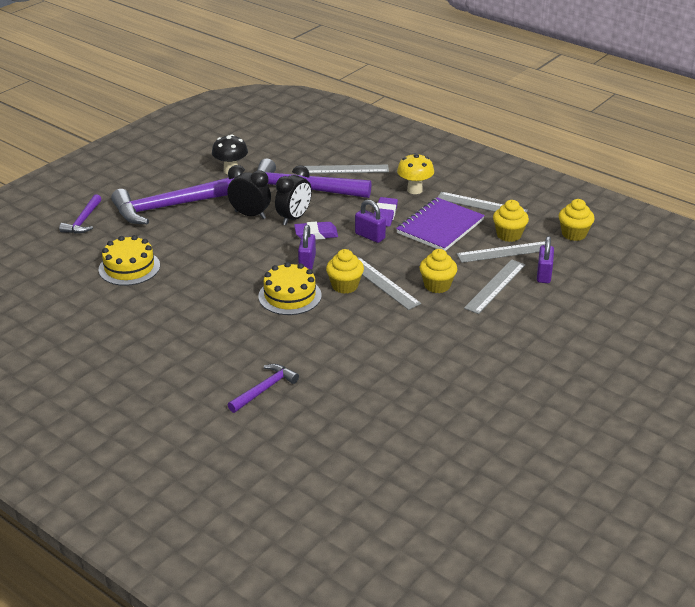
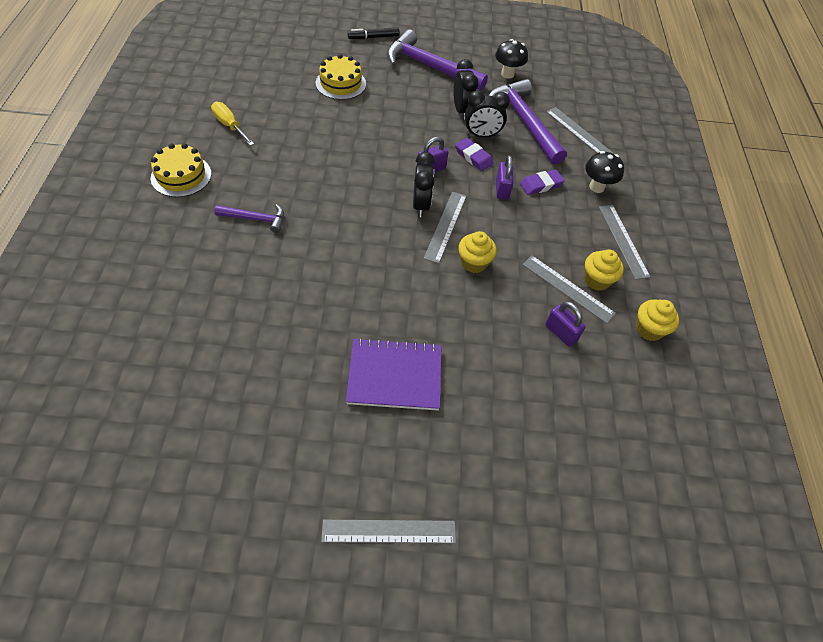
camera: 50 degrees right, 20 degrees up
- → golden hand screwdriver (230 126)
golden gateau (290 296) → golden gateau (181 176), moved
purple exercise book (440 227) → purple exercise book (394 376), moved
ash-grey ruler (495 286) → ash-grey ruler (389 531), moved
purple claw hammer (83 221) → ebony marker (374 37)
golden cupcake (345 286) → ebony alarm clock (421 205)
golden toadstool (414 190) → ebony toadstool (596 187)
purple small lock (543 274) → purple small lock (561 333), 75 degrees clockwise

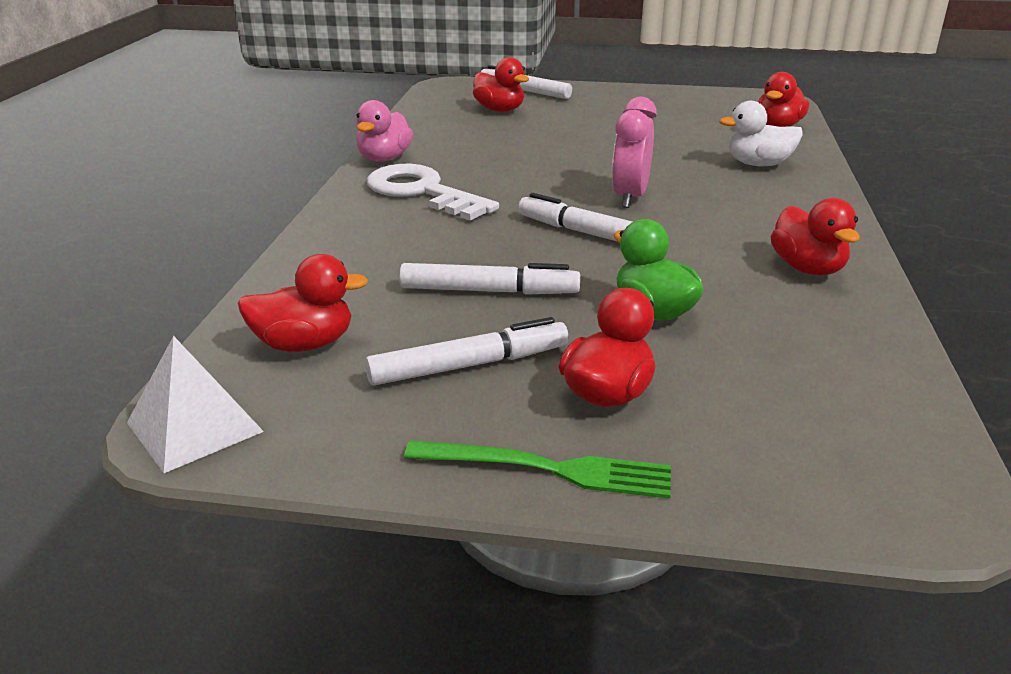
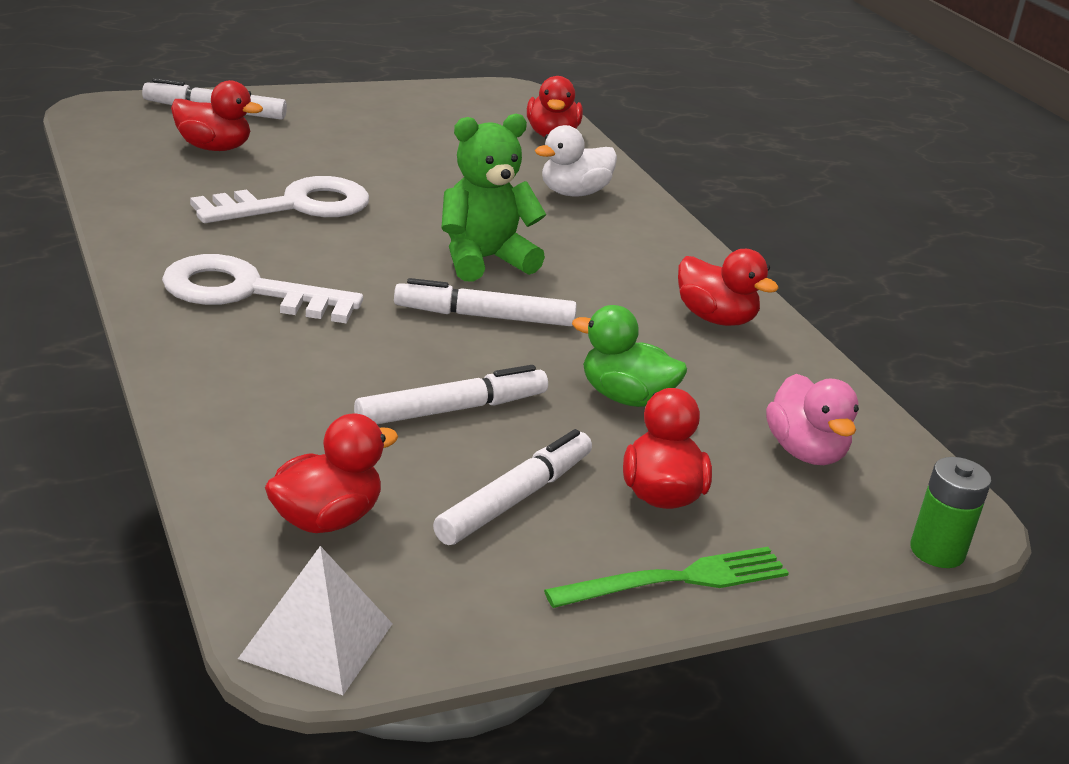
camera: 35 degrees left, 0 degrees up
- → snow-white latchkey (297 205)
- → green AA battery (937 551)
rosy duck (384 158) → rosy duck (805 452), moved
rosy alarm clock (629 197) → green teddy (484 260)

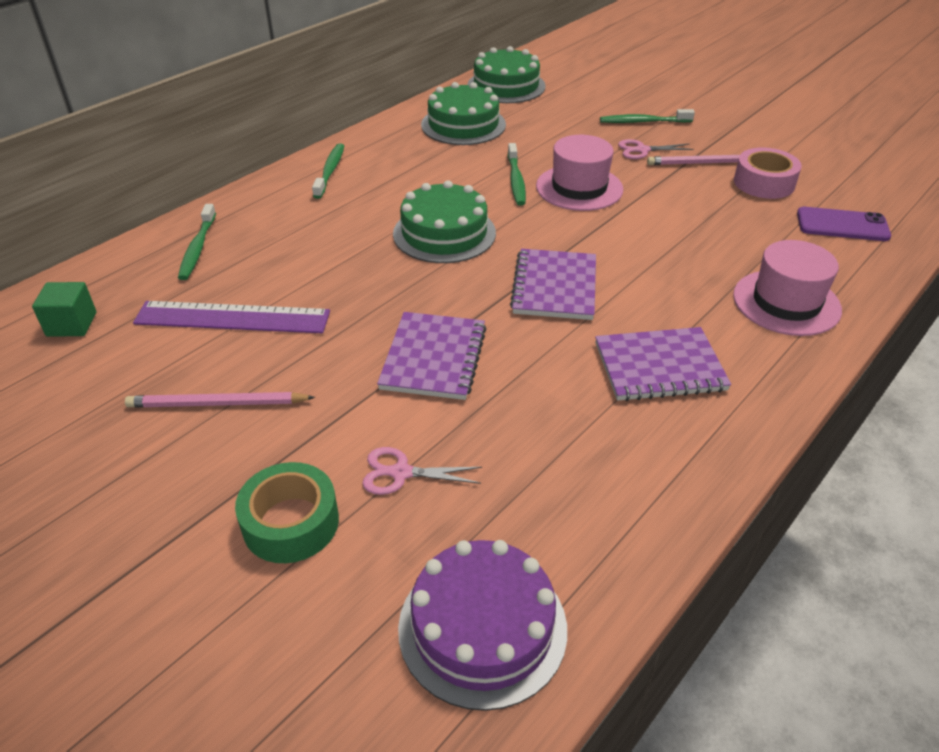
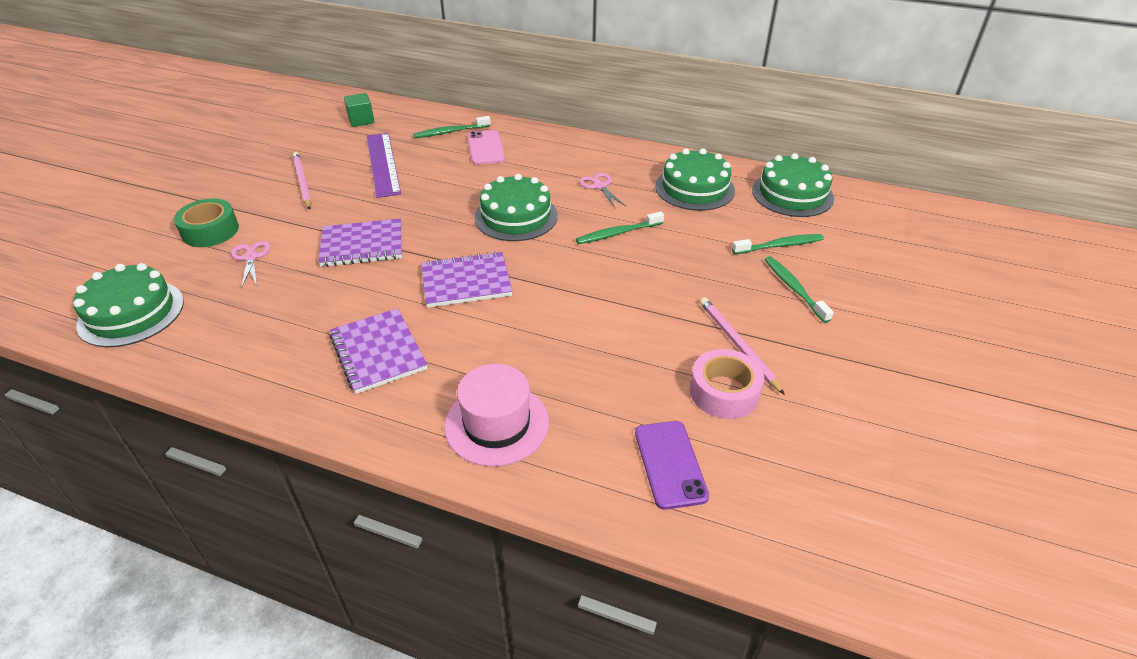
camera: 70 degrees right, 0 degrees up
rosy top hat (579 188) → -
- → rosy smartphone (486 148)
green dental brush (330 171) → green dental brush (779 245), moved
rosy shears (642 150) → rosy shears (599 186), moved
purple gateau (482 627) → green gateau (131 313)

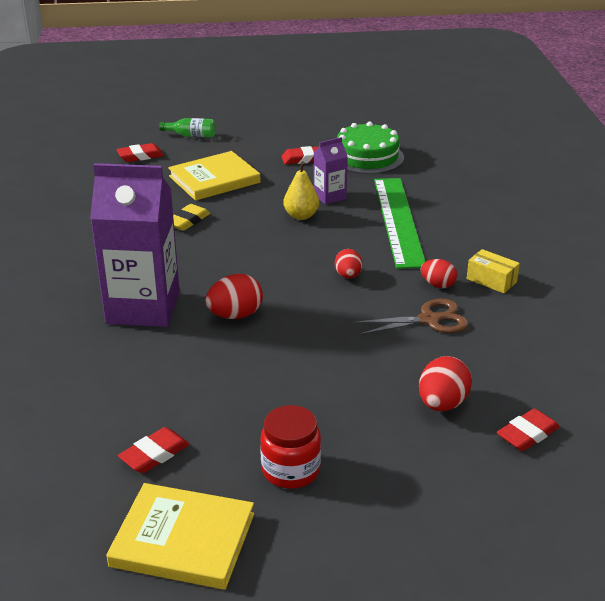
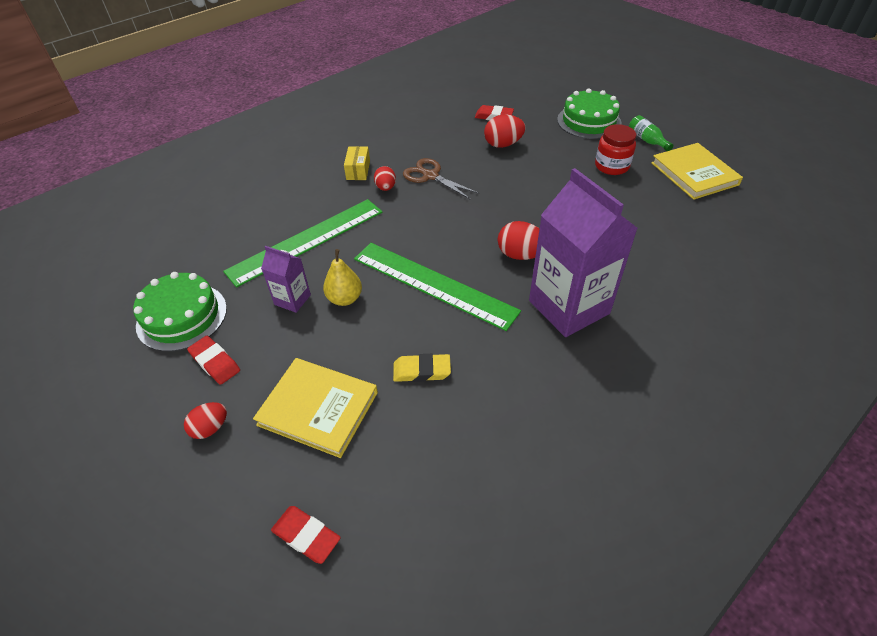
camera: 125 degrees left, 15 degrees up
scarlet eraser (154 454) → -
- → green ruler (434 284)
- → green gateau (589 121)
green drink bottle (191 135) → green drink bottle (647 140), moved
scarlet egg (348 276) → scarlet egg (210 428), moved

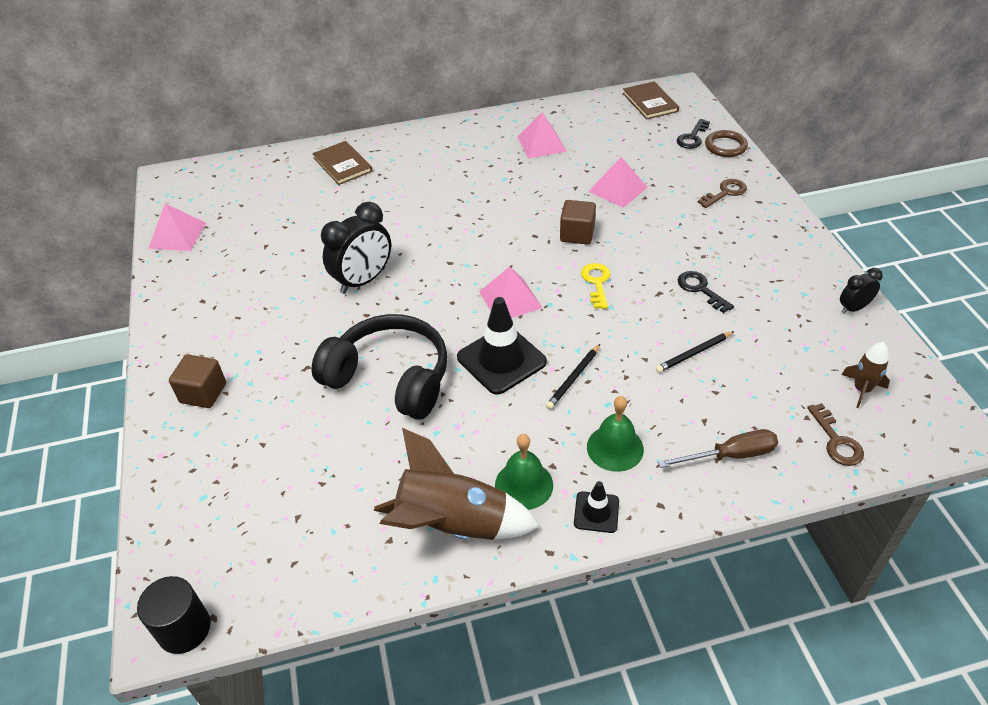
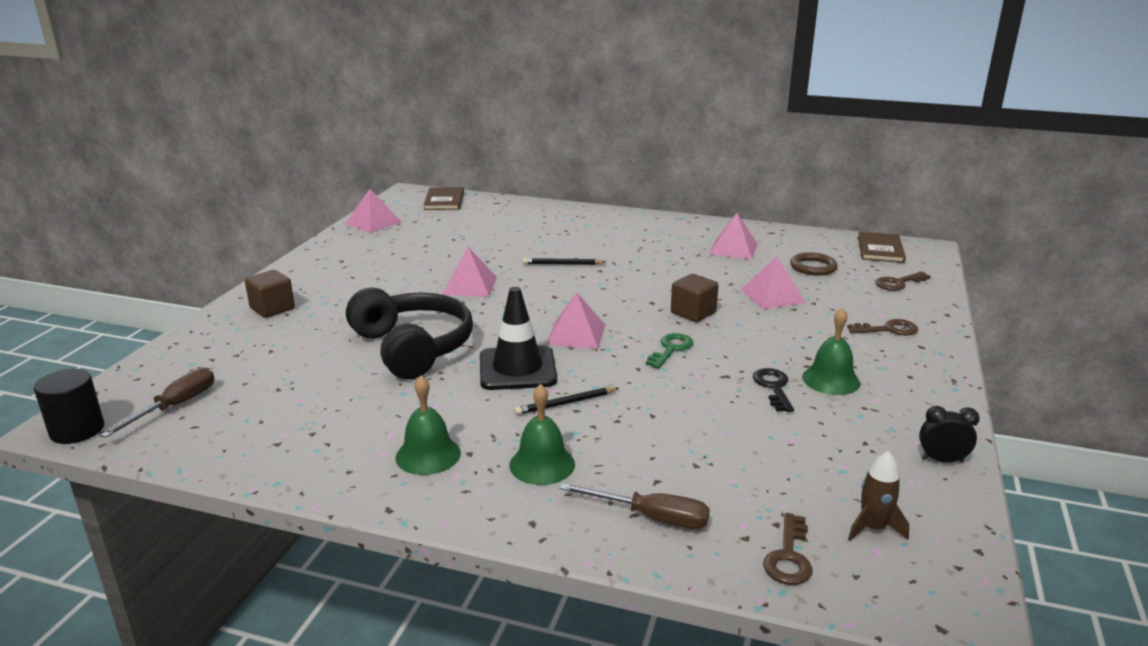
camera: 30 degrees right, 20 degrees down
brown rocket (453 525) → -
ebony safety cone (596 512) → -
- → brown hand screwdriver (175 406)
- → green hand bell (831 380)
brown hardcover (342 165) → brown hardcover (444 201), moved
ebony wooden pencil (694 353) → ebony wooden pencil (562 264), moved
brown ring (725 146) → brown ring (813 267), moved
ebony alarm clock (363 281) → rosy solid pyramid (470 285)
golden latchkey (596 283) → green latchkey (671 349)
ebony latchkey (692 137) → brown latchkey (898 283)

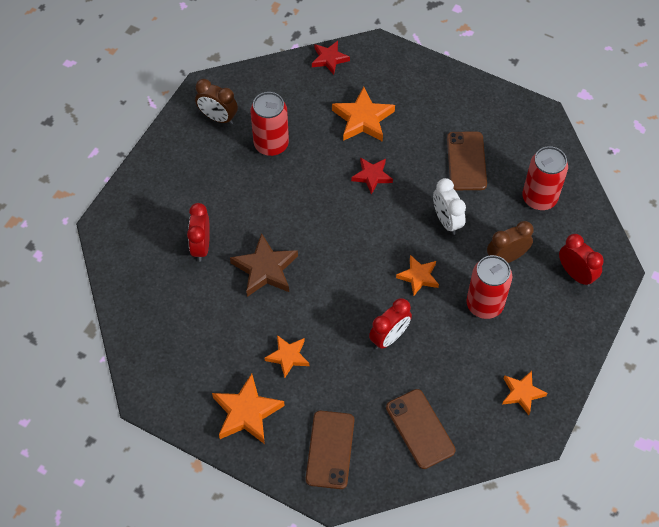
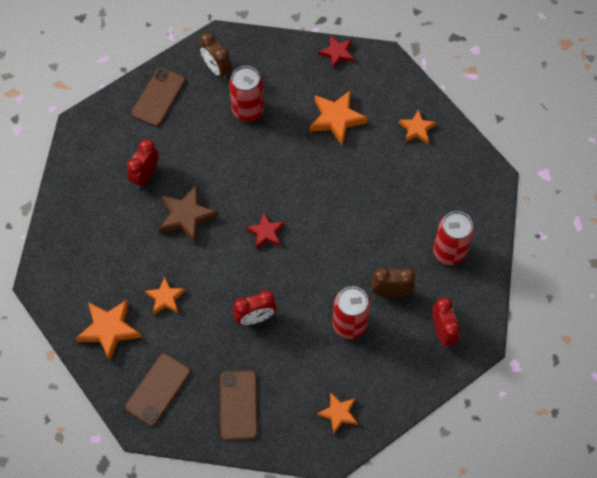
camera: 25 degrees right, 5 degrees up
snow-white alarm clock (446 221) → -
scarlet five-pointed star (372 176) → scarlet five-pointed star (266 232), moved
orange five-pointed star (418 277) → orange five-pointed star (417 129), moved
brown smartphone (466 161) → brown smartphone (158 97), moved

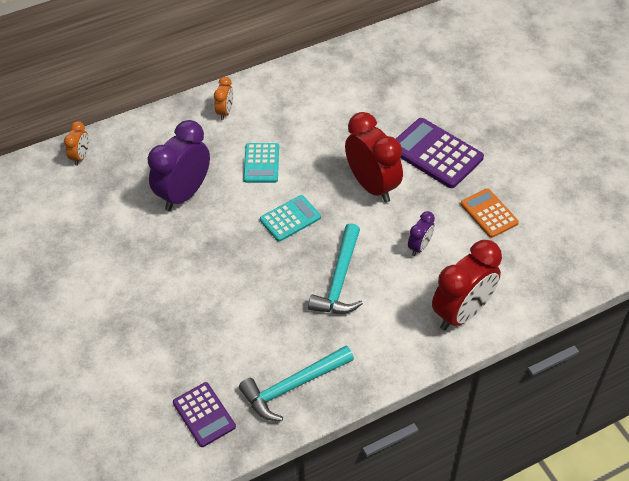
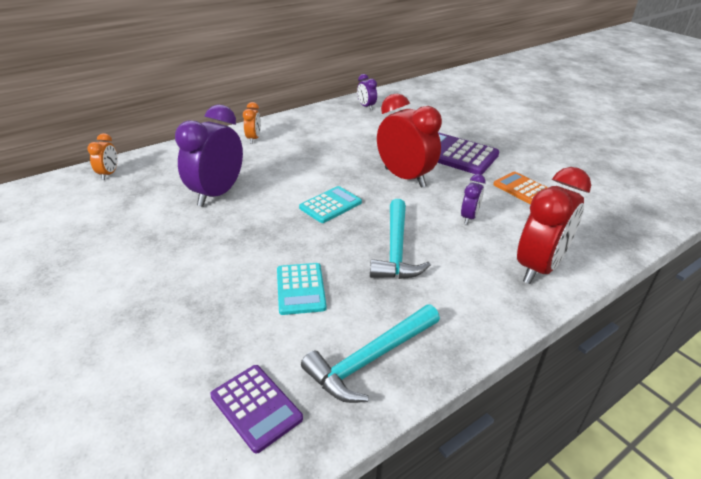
camera: 10 degrees left, 15 degrees down
- → purple alarm clock (366 107)
aqua adding machine (261 163) → aqua adding machine (300 289), moved

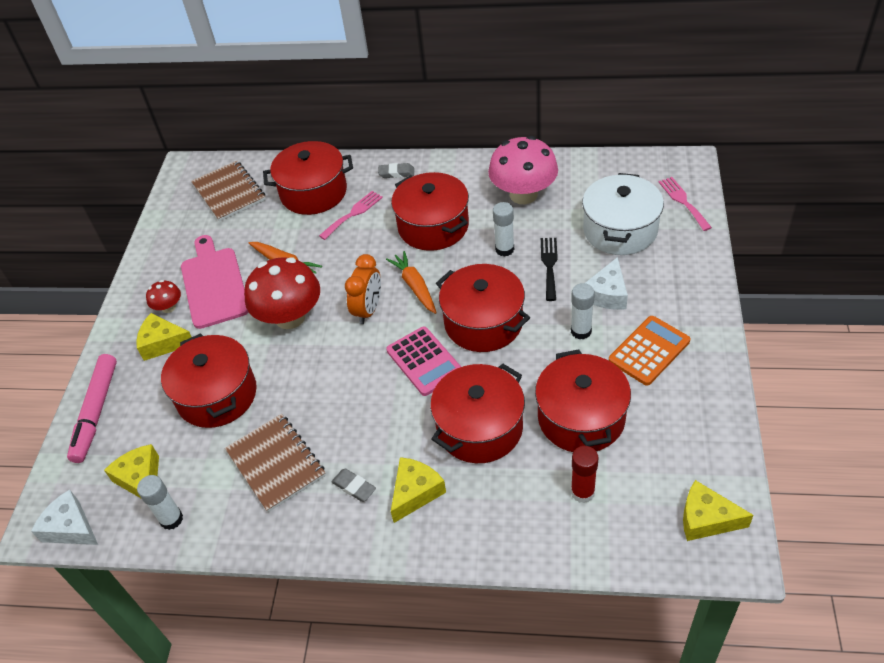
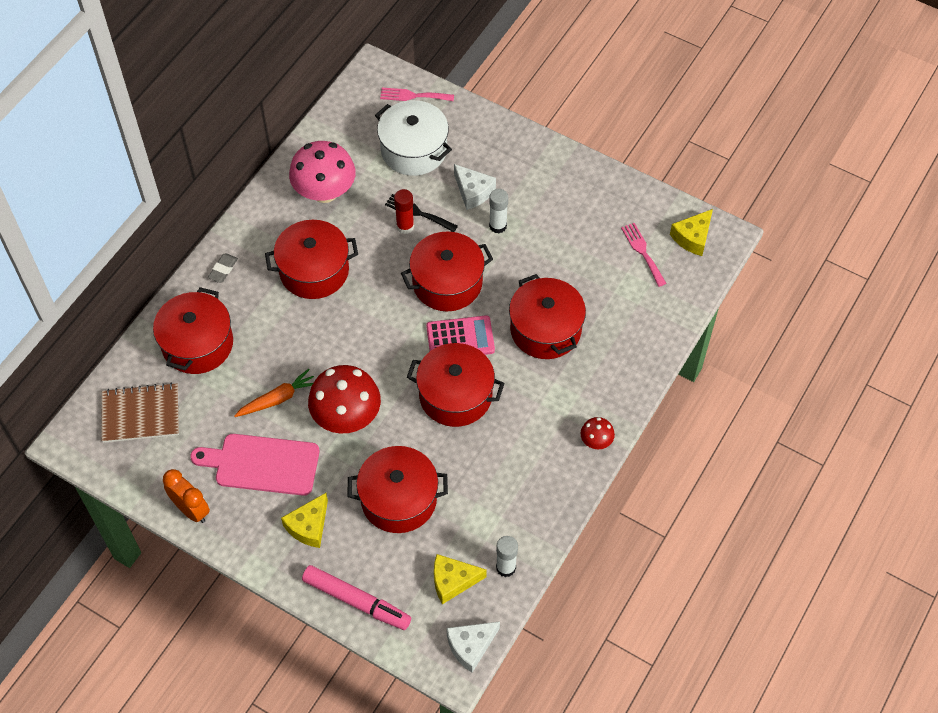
camera: 70 degrees left, 10 degrees up
brown exercise book (276 463) → -
ash-grey eraser (354 487) → -
orange carrot (414 286) → -
golden cheese wedge (415 492) → -
snow-white stick of glue (504 249) → -
orange adding machine (649 351) → -
scarlet toadstool (168 307) → scarlet toadstool (596 441), moved
rosy table fork (353 213) → rosy table fork (642 252), moved
orange alarm clock (368 310) → orange alarm clock (191 509), moved
scarlet stockpot (581 418) → scarlet stockpot (455 395), moved
scarlet stick of glue (582 492) → scarlet stick of glue (405 226), moved

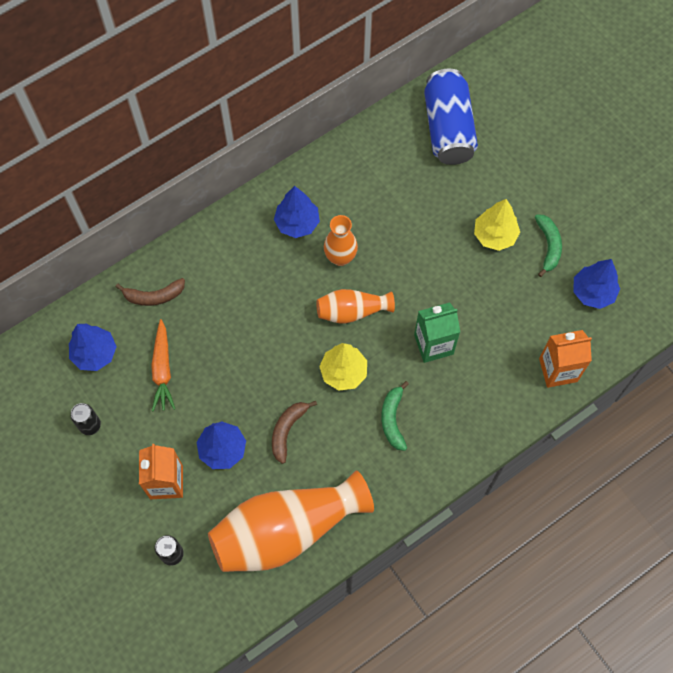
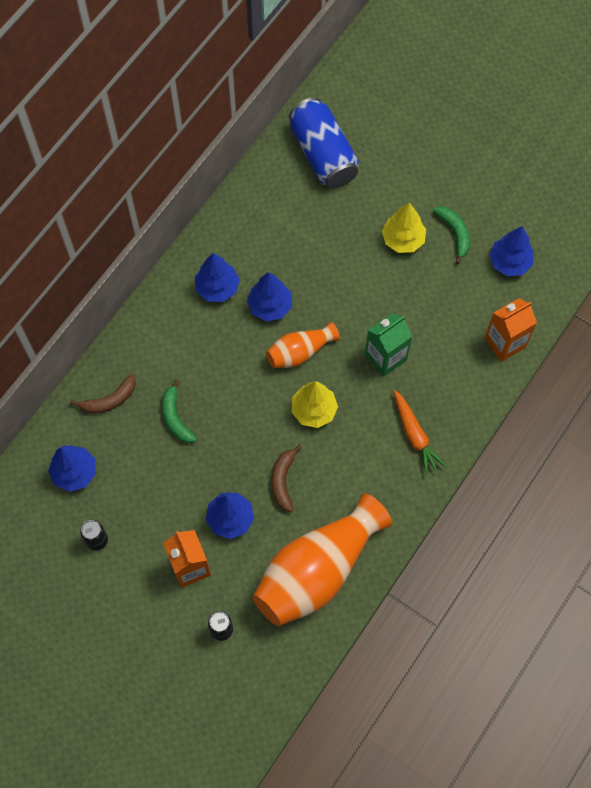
camera: 20 degrees left, 0 degrees up
orange carrot (162 370) → orange carrot (415 435), moved
green toy banana (393 419) → green toy banana (176 418), moved
orange tall vase (340 257) → royal blue toy tree (270 306)

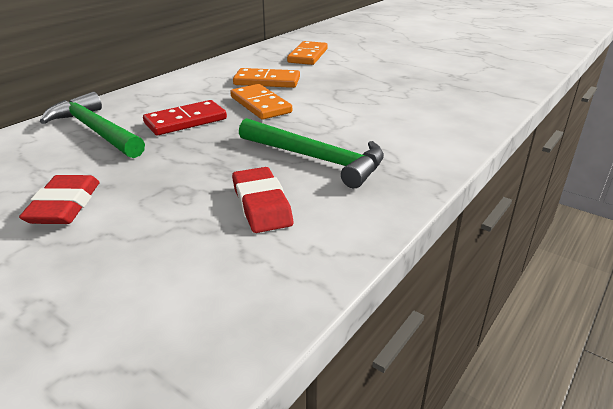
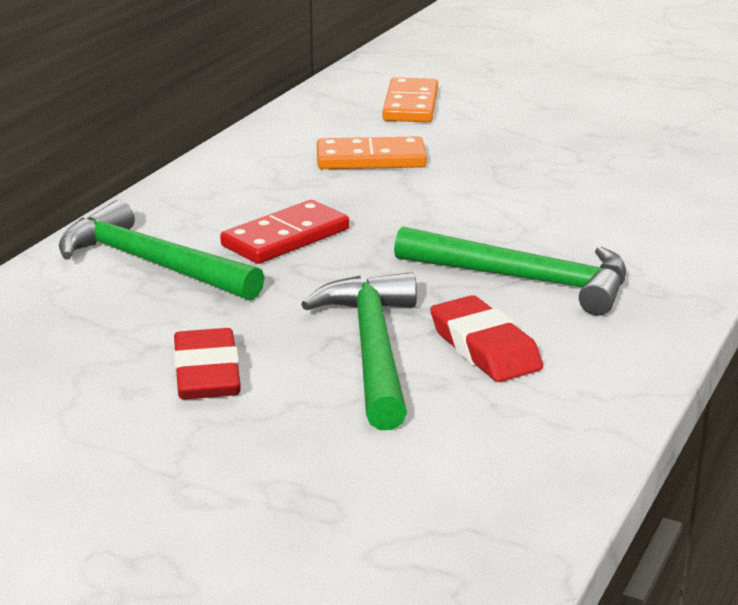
camera: 10 degrees left, 5 degrees down
orange domino tile (260 105) → -
- → green claw hammer (373 349)

